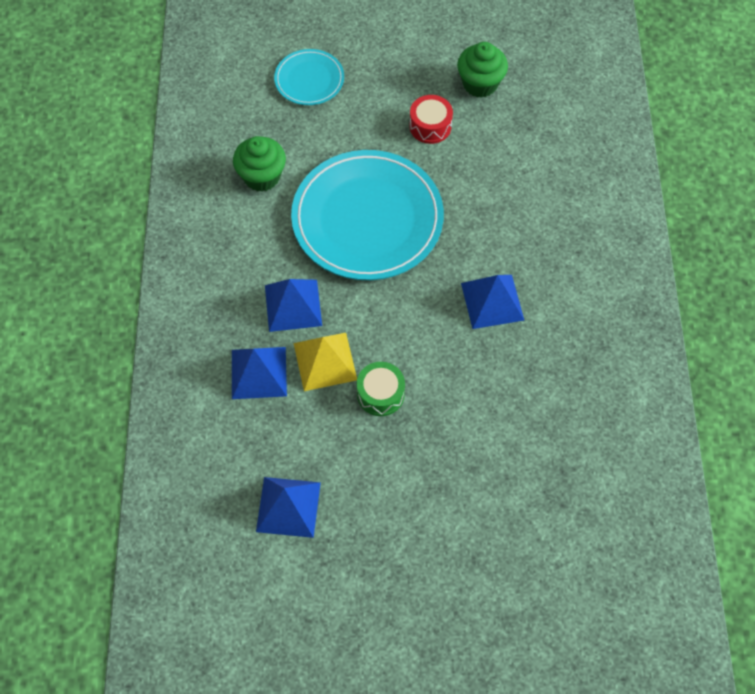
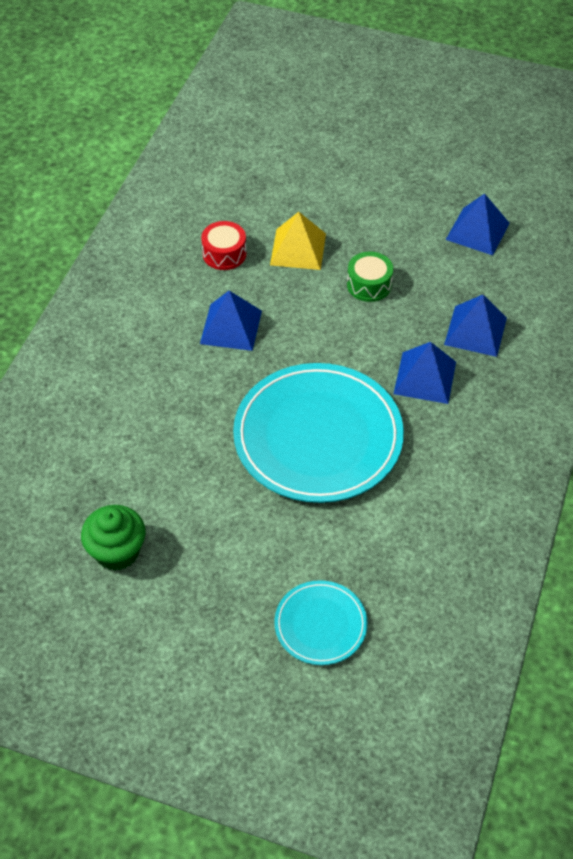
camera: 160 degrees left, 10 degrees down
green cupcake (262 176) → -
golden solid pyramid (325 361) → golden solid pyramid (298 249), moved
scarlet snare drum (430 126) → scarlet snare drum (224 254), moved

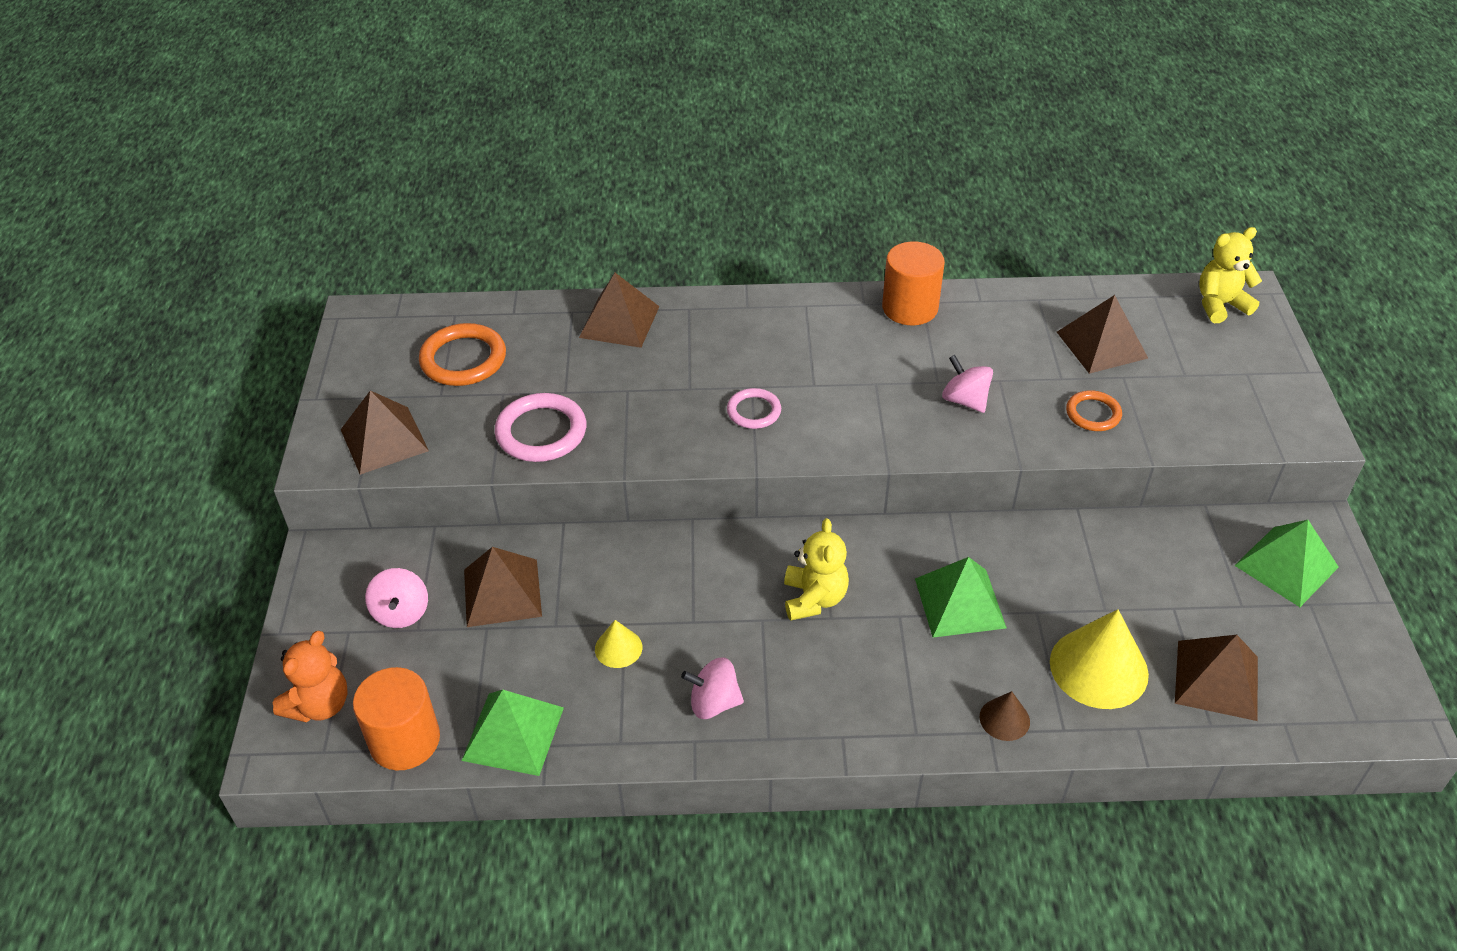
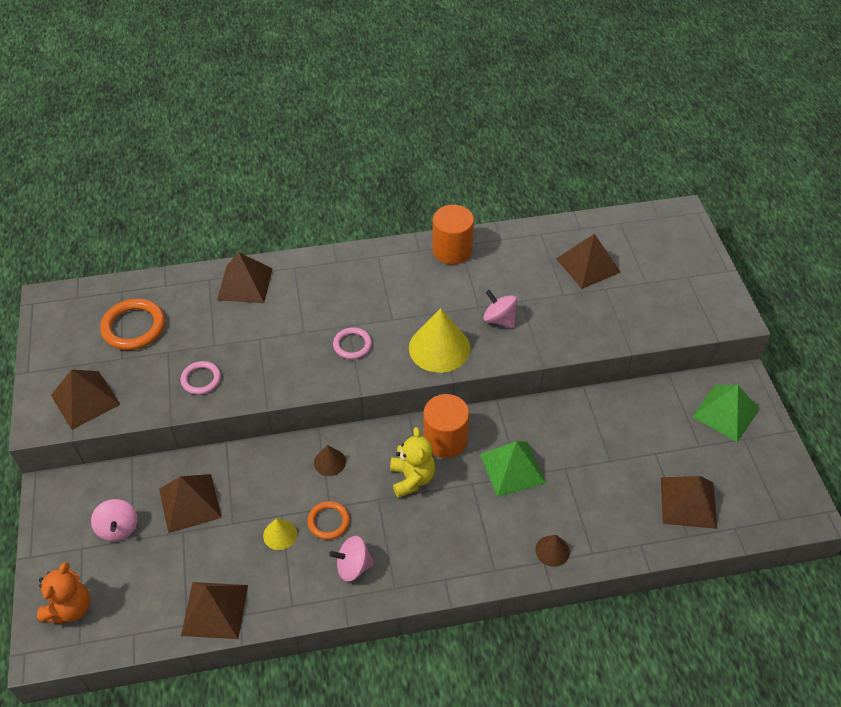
camera: 10 degrees left, 5 degrees up
golden teddy (1220 305) → -
- → brown cone shape (329 462)
orange solid cylinder (405 740) → orange solid cylinder (445 440), moved
golden cone shape (1098 668) → golden cone shape (439 348), moved
orange ring (1093 414) → orange ring (328 521), moved
green solid pyramid (513 733) → brown solid pyramid (214 610)
rosy ring (541 432) → rosy ring (201 379), x0.60

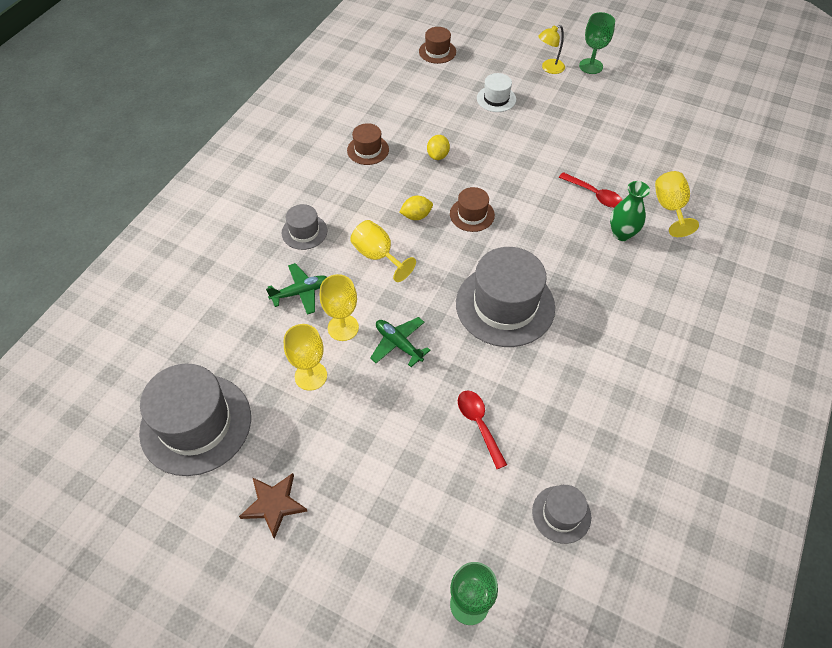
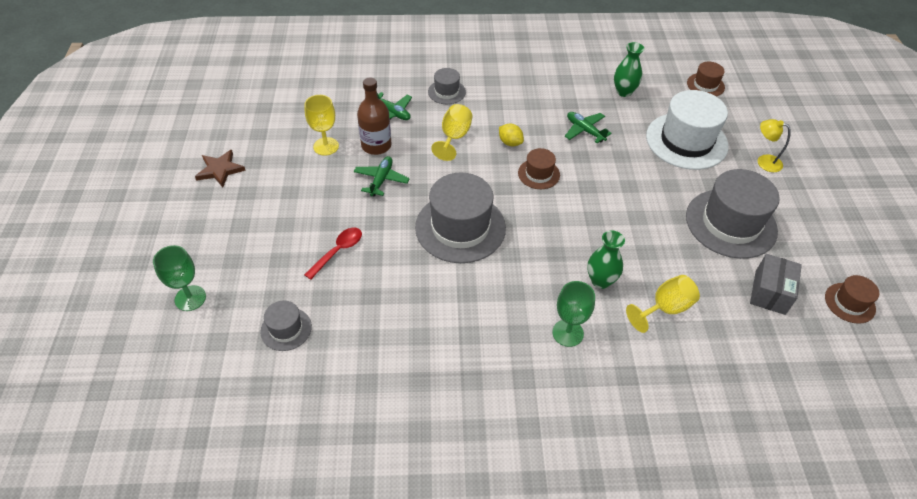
camera: 60 degrees right, 5 degrees down
scarlet tablespoon (594 195) → -
- → green tall vase (624 92)
- → ash-grey package (770 292)
ash-grey top hat (196 424) → ash-grey top hat (731 223), moved
brown top hat (368 150) → brown top hat (849 303), moved
green chalice (591 66) → green chalice (568 333), moved
golden chalice (343 327) → brown drink bottle (376 145)
golden lemon (438 155) → green aeroplane (585 130)
snow-white top hat (496 99) → snow-white top hat (686 141), x2.02

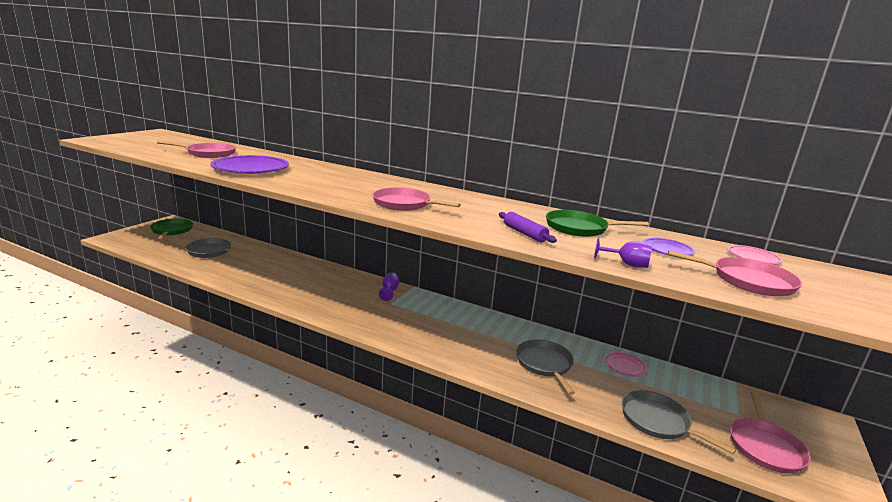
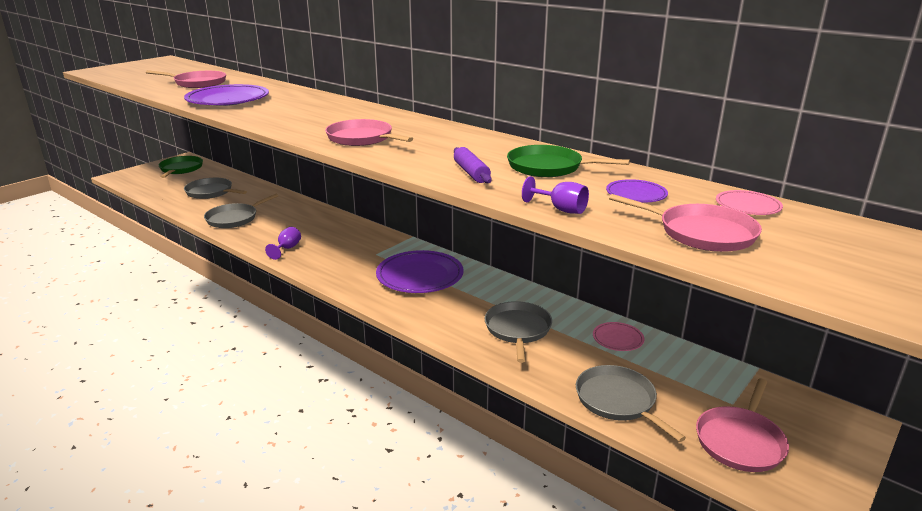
camera: 15 degrees right, 5 degrees up
- → ash-grey skillet (234 218)
- → purple dinner plate (420 276)
purple chalice (389 291) → purple chalice (287 249), moved

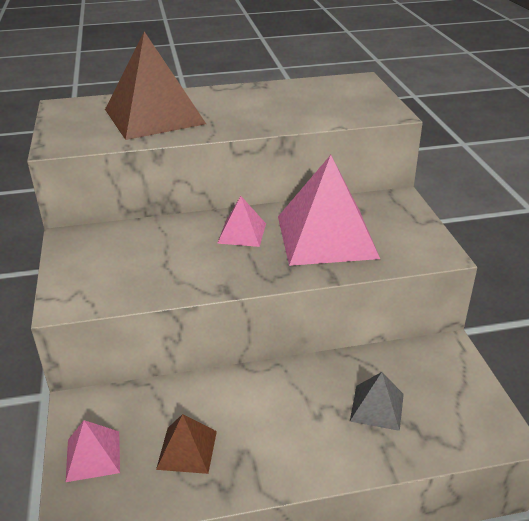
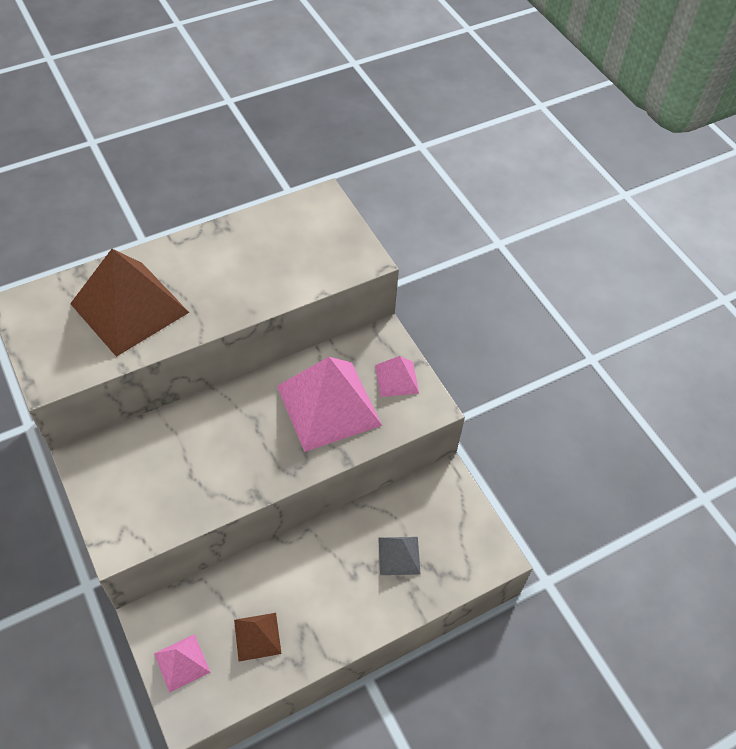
camera: 20 degrees left, 20 degrees up
rosy solid pyramid (242 233) → rosy solid pyramid (396 379), moved

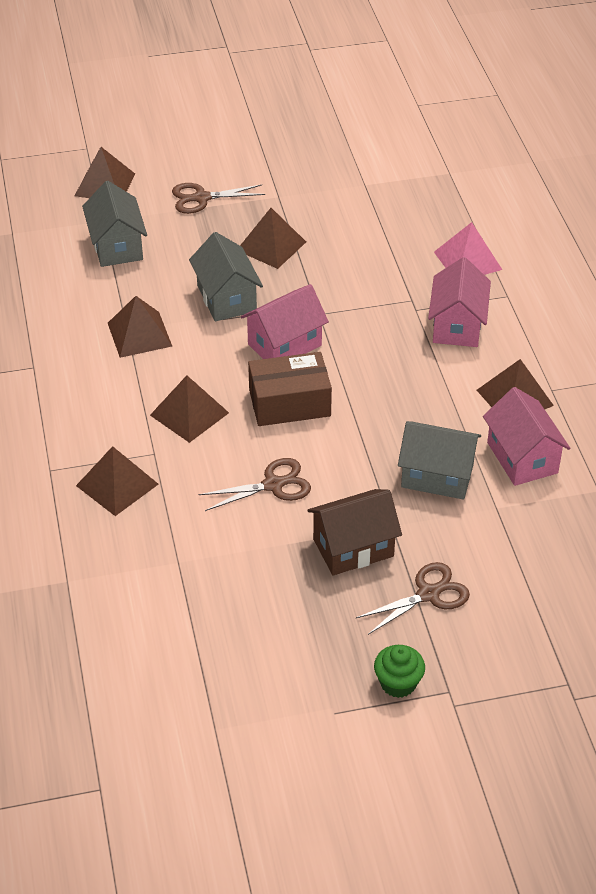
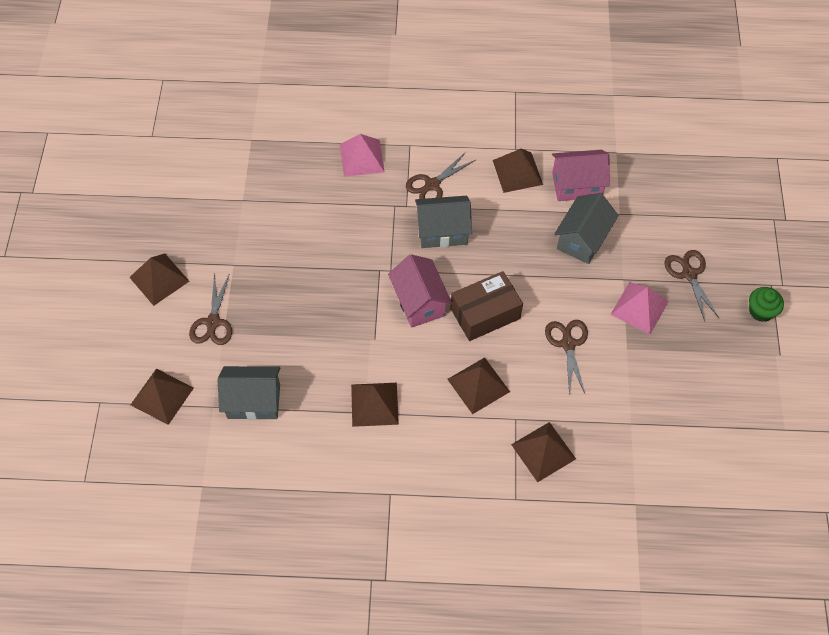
camera: 75 degrees left, 15 degrees up
ash-grey cottage (226 298) → ash-grey cottage (442 231), moved
brown solid pyramid (271 246) → brown solid pyramid (159 279), moved
brown cottage (353 548) → rosy solid pyramid (639 308)
rosy cottage (457 325) → brown shears (432 185)
brown package (289 403) → brown package (485 313), 60 degrees clockwise

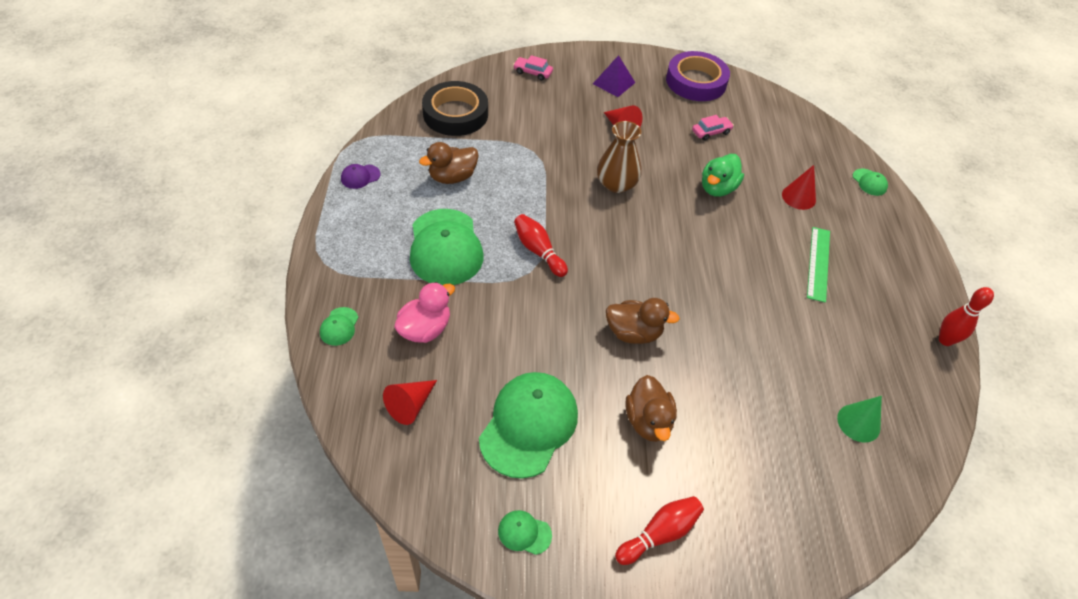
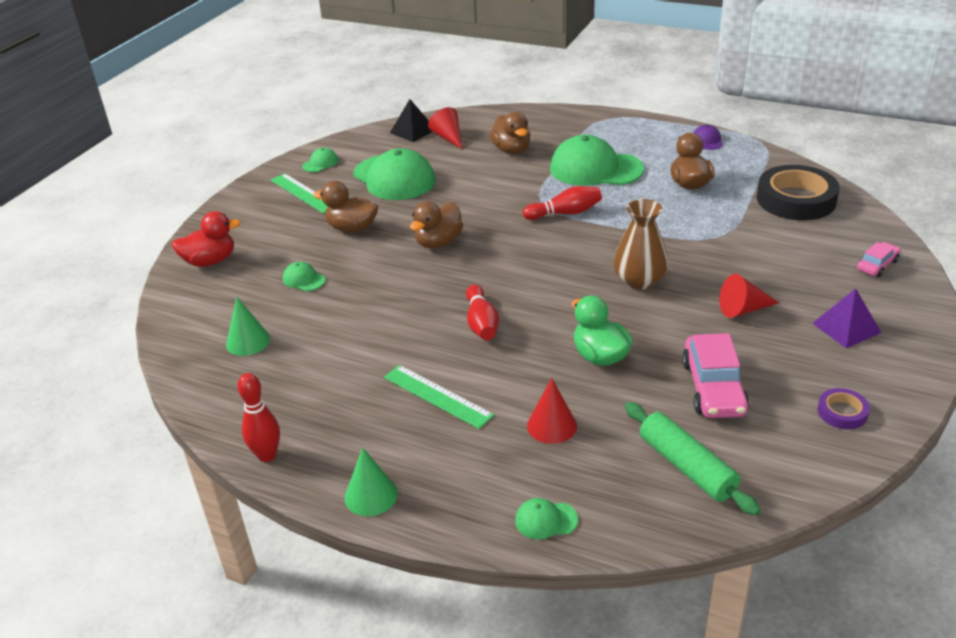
camera: 120 degrees right, 15 degrees down
- → scarlet duck (210 261)
- → green ruler (303 193)
- → green cone shape (371 495)
- → ebony solid pyramid (413 131)
- → green dough roller (687 467)
green baseball cap (339 326) → green baseball cap (303 279), moved
scarlet tenpin (659 534) → scarlet tenpin (481 323), moved
rosy duck (425 329) → brown duck (511 150)
purple roll of tape (696 81) → purple roll of tape (842 412), x0.47
rosy toy car (711 132) → rosy toy car (713 388), x1.79

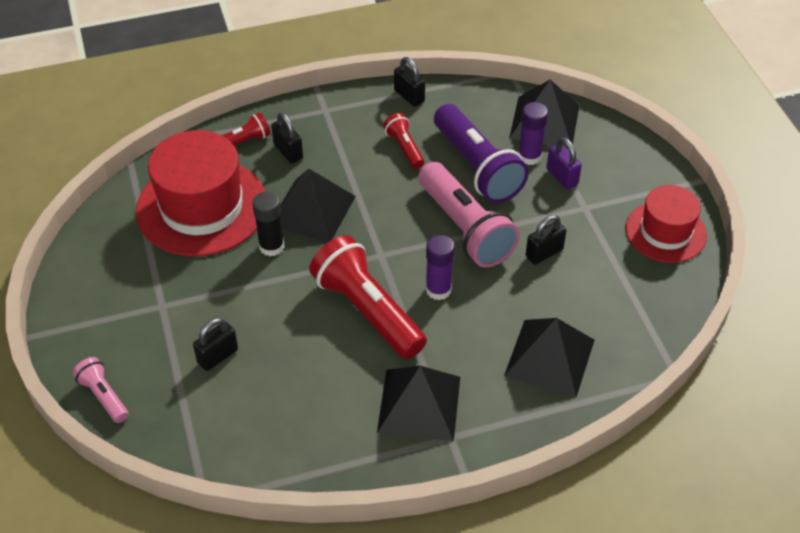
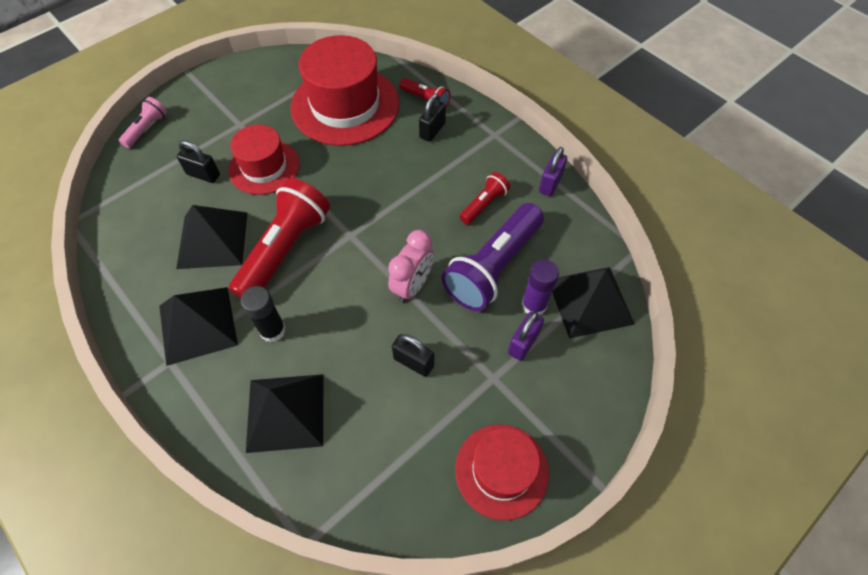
camera: 65 degrees right, 10 degrees up
purple stick of glue (438 290) → -
- → scarlet top hat (264 167)
ebony stick of glue (271 246) → ebony stick of glue (273 330), moved
ebony solid pyramid (312 210) → ebony solid pyramid (212 240), moved
rosy pocket torch (465 228) → rosy alarm clock (412 285)
ebony small lock (409 96) → purple small lock (550 183)

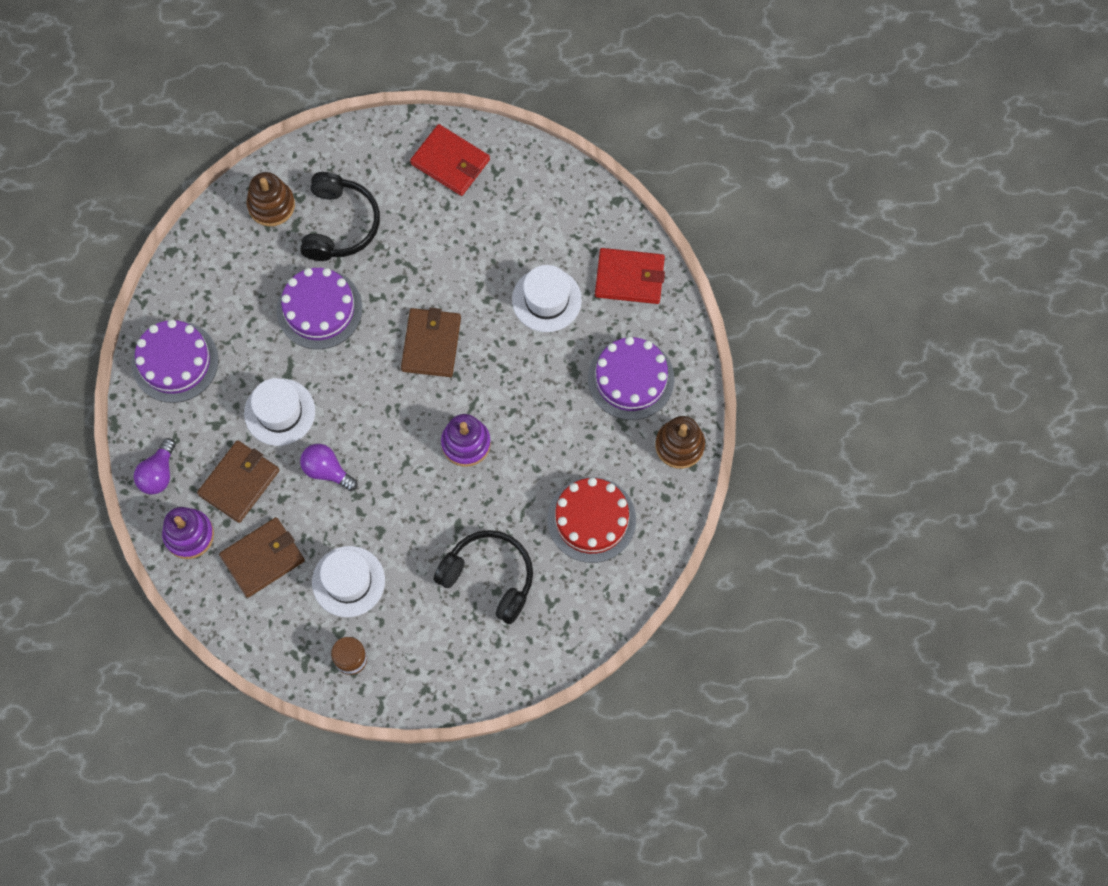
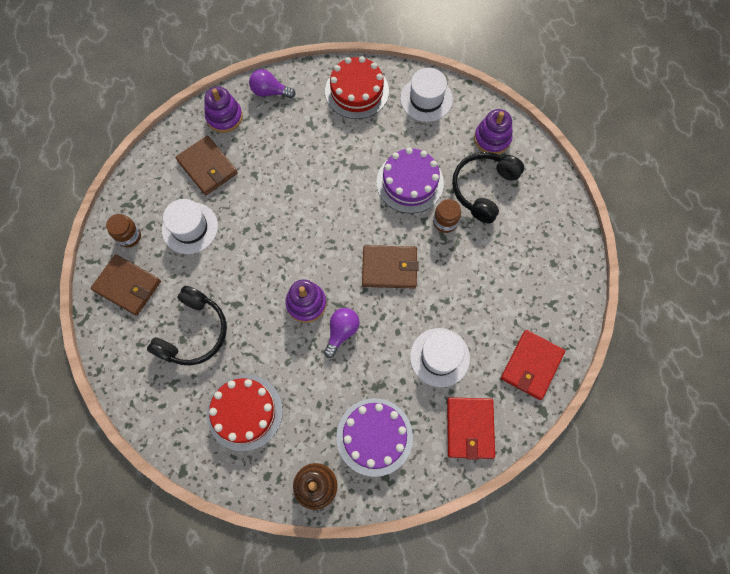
camera: 85 degrees right, 0 degrees up
- → brown jam jar (445 222)
brown wallet (239 482) → brown wallet (127 286), moved
snow-white top hat (279 412) → snow-white top hat (426 99), moved
purple light bulb (327 470) → purple light bulb (341 332), moved
scarlet wallet (450 162) → scarlet wallet (531 365), moved
purple gateau (175 361) → scarlet gateau (357 91)
brown stacking rings (271 205) → purple stacking rings (492 139)
ebony headphones (339 224) → ebony headphones (483 189), 120 degrees clockwise

